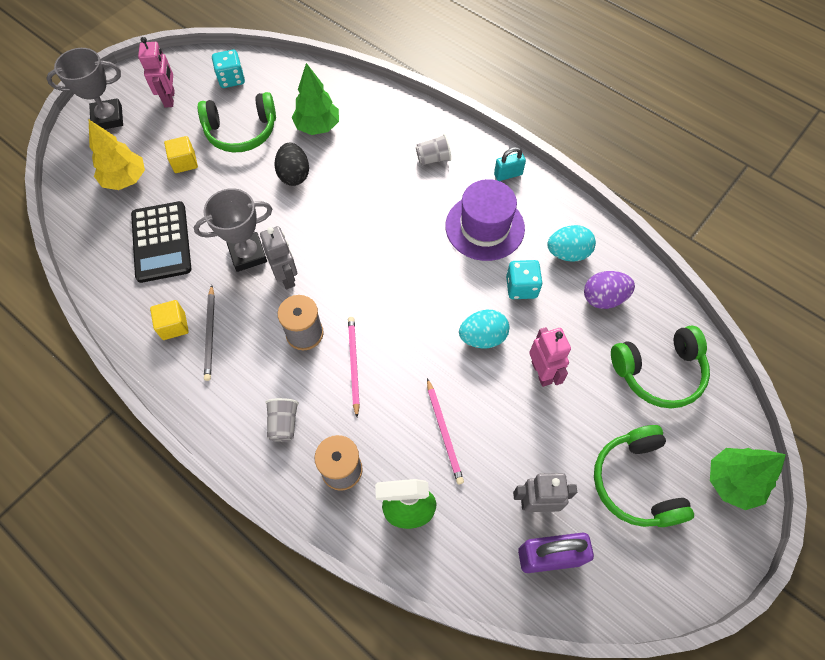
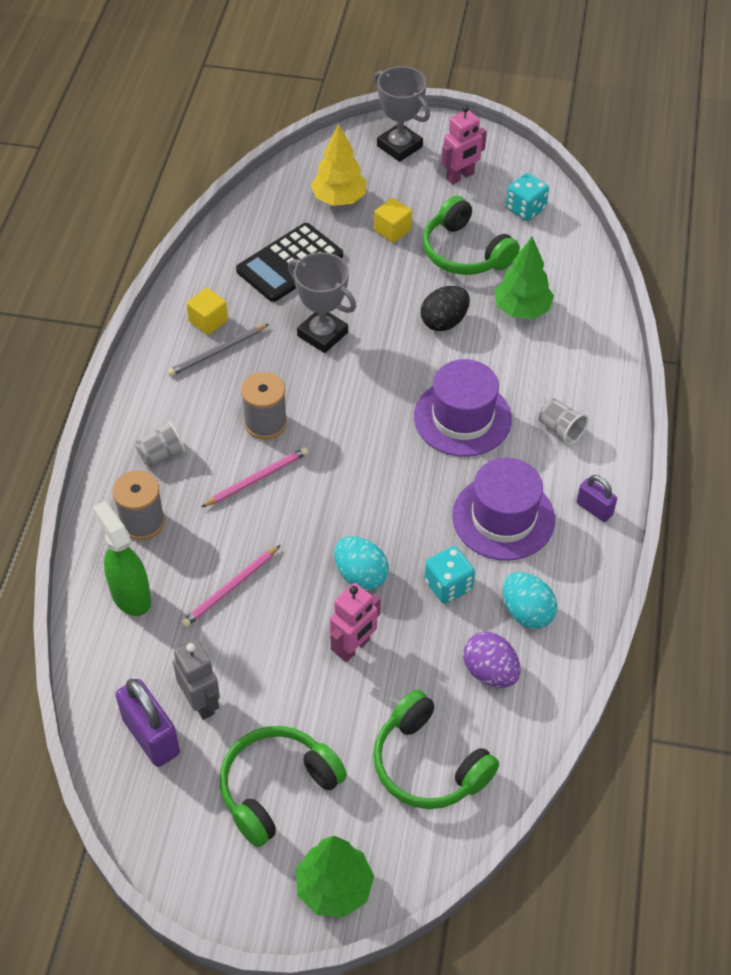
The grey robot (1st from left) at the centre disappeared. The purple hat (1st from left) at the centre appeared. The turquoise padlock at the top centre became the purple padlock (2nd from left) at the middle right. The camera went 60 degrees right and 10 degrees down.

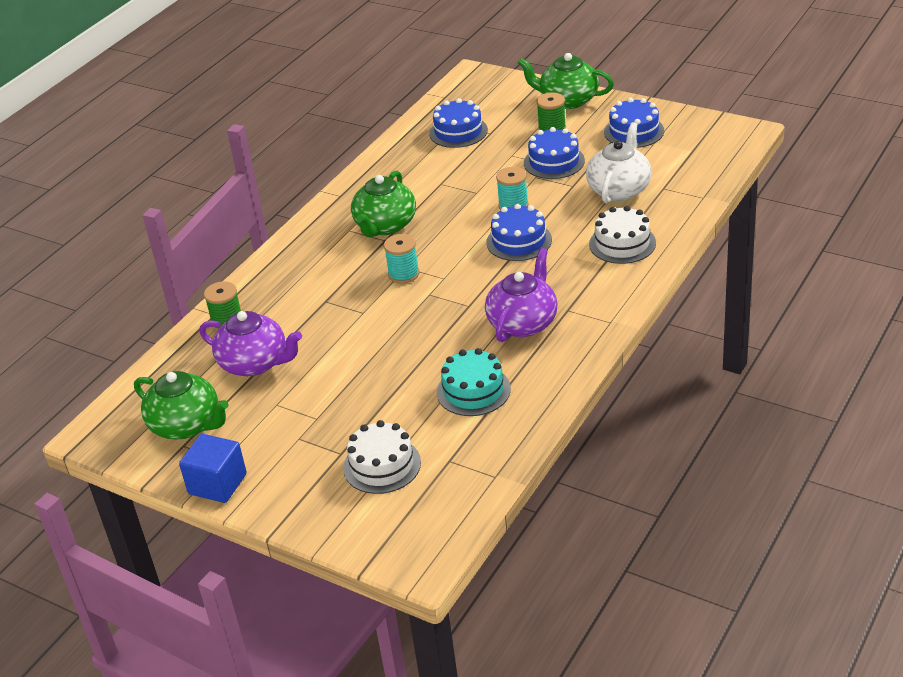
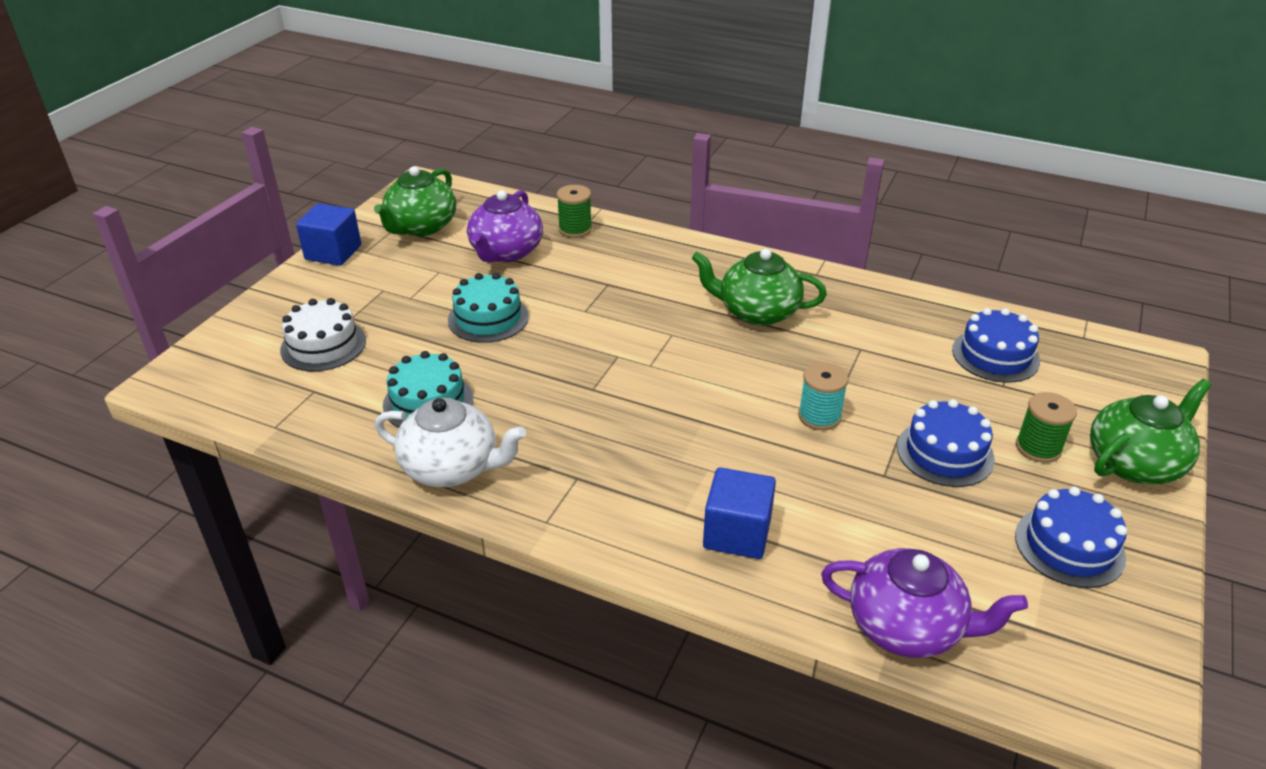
The turquoise spool (1st from left) at the centre disappeared. The blue cake (2nd from left) at the centre disappeared. The turquoise cake (2nd from left) at the centre appeared. The purple teapot (2nd from left) moved from the centre to the bottom right. The white teapot moved from the top right to the centre. The white cake (2nd from left) at the middle right was replaced by the blue cube (2nd from left) at the bottom centre. The green teapot (3rd from left) at the top centre turned 45 degrees clockwise. The camera went 80 degrees right and 0 degrees up.

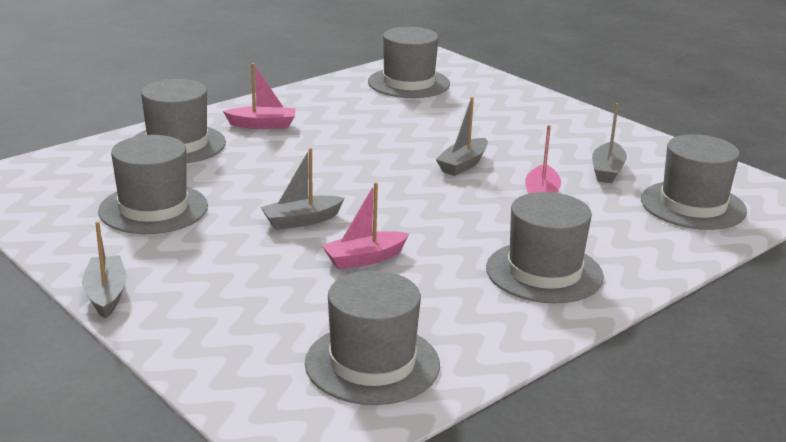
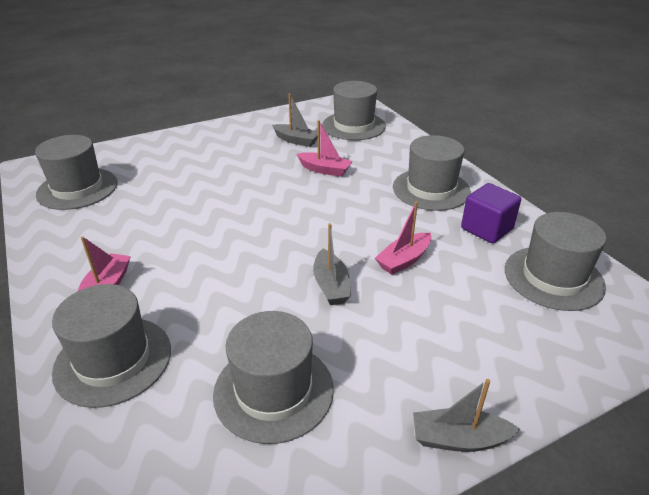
The grey boat (3rd from left) at the top centre disappeared. The purple cube at the middle right appeared. The pink boat (2nd from left in the first image) at the centre turned 60 degrees clockwise. The camera went 75 degrees left and 10 degrees up.

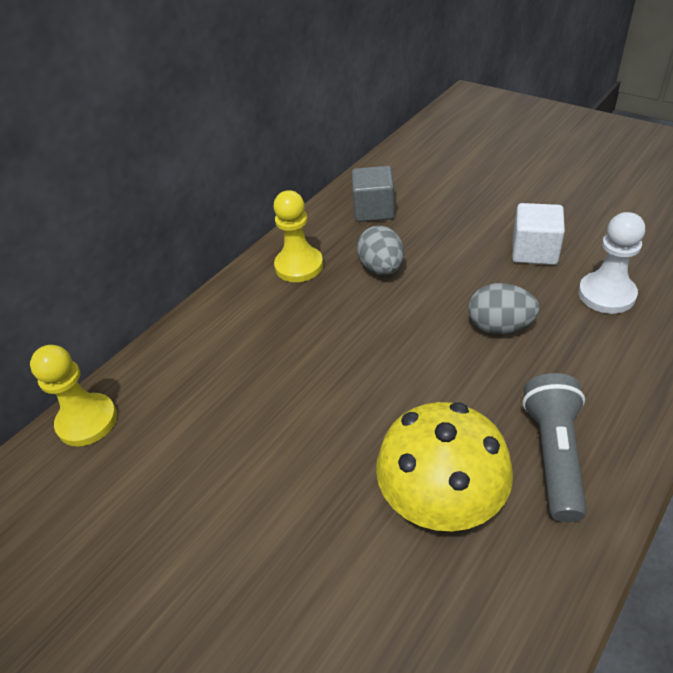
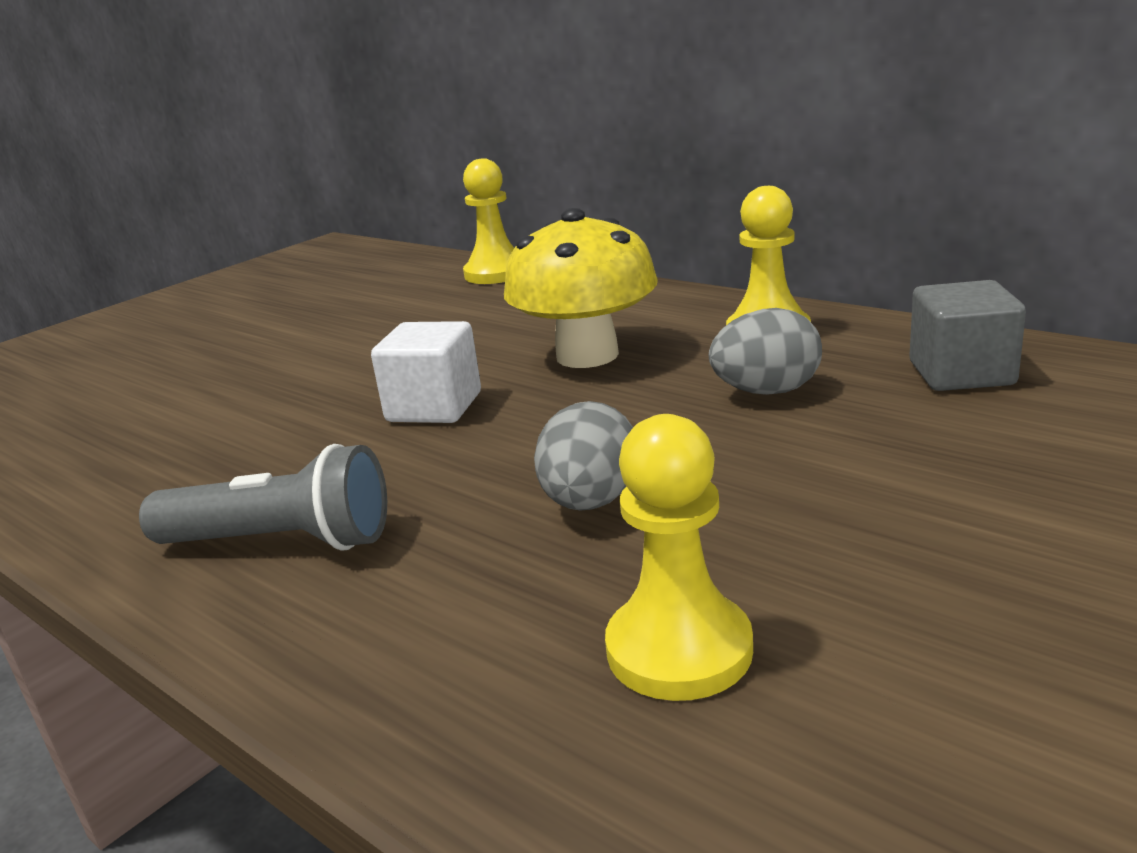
The yellow mushroom moved from the bottom centre to the centre. The white cube moved from the middle right to the centre. The white pawn at the middle right became the yellow pawn (2nd from left) at the centre. The camera went 90 degrees right and 20 degrees down.

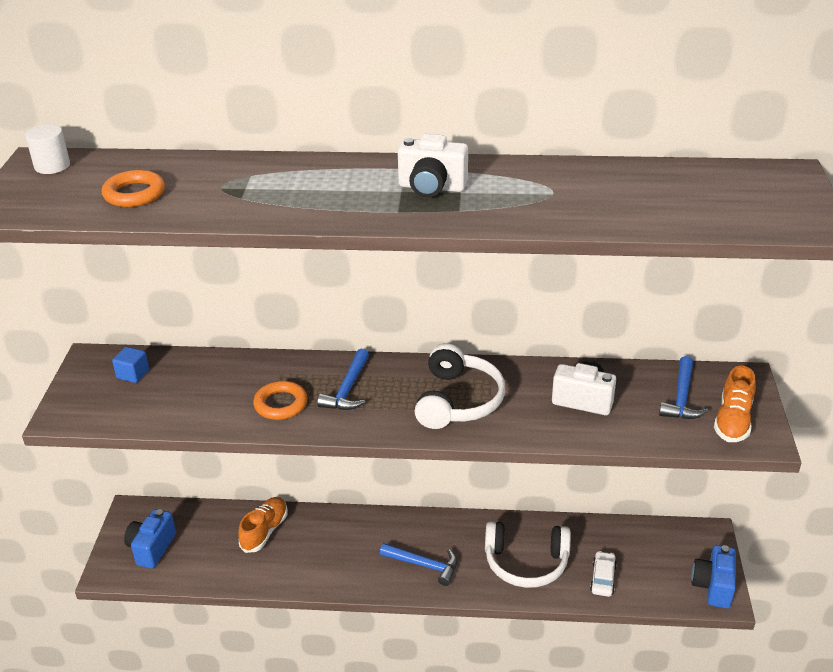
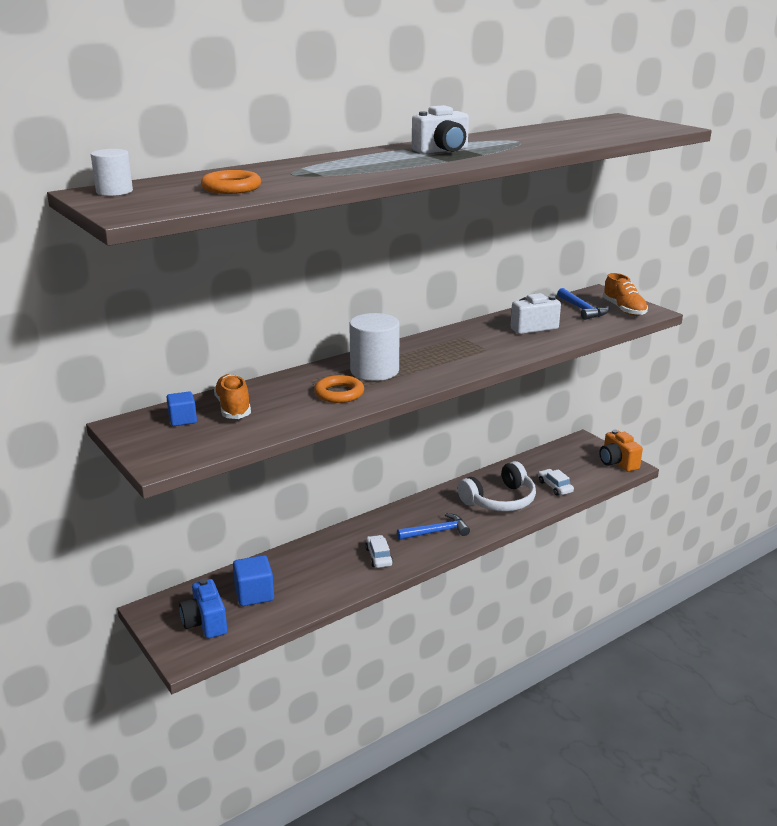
The white headphones (1st from left) at the centre disappeared. The blue cube (2nd from left) at the bottom left appeared. The white car (1st from left) at the bottom centre appeared. The orange shoe (1st from left) moved from the bottom left to the middle left. The blue hammer (1st from left) at the centre was replaced by the white cylinder (2nd from left) at the centre. The blue camera (2nd from left) at the bottom right became the orange camera at the middle right. The camera went 40 degrees left and 10 degrees down.

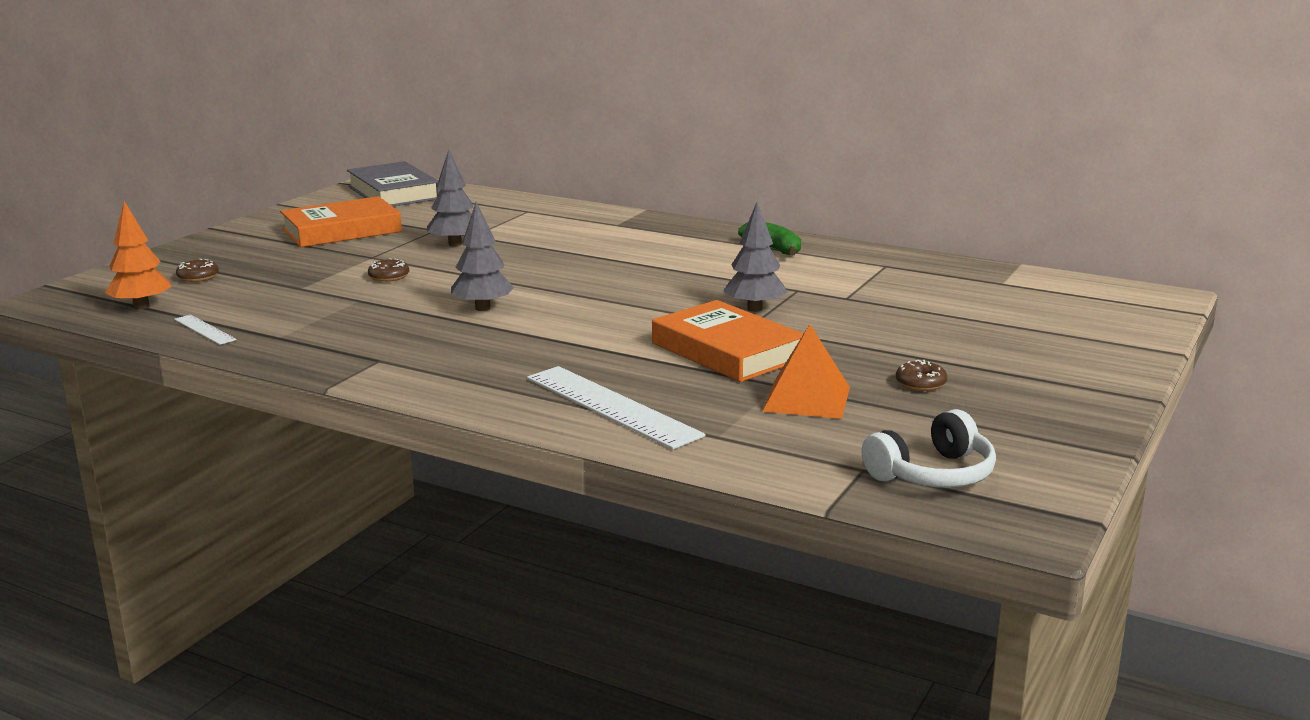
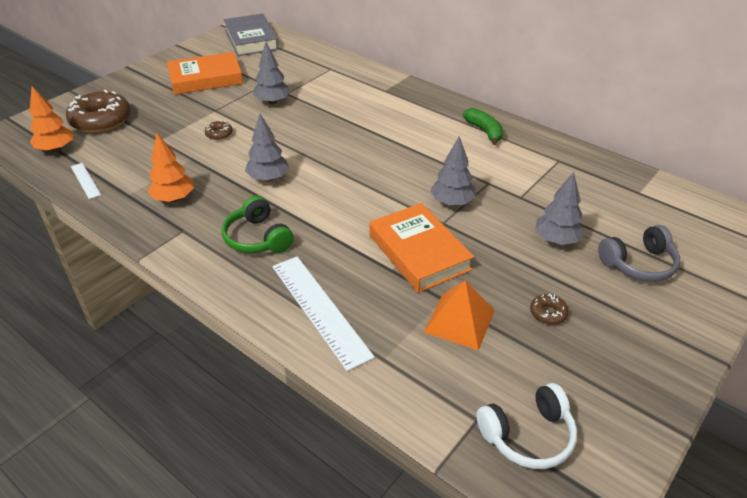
The orange tree (2nd from left) at the middle left appeared. The green headphones at the centre appeared. The grey tree (4th from left) at the middle right appeared. The grey headphones at the middle right appeared. The brown donut (1st from left) at the middle left changed to 2.28 times the size. The camera went 10 degrees right and 20 degrees up.

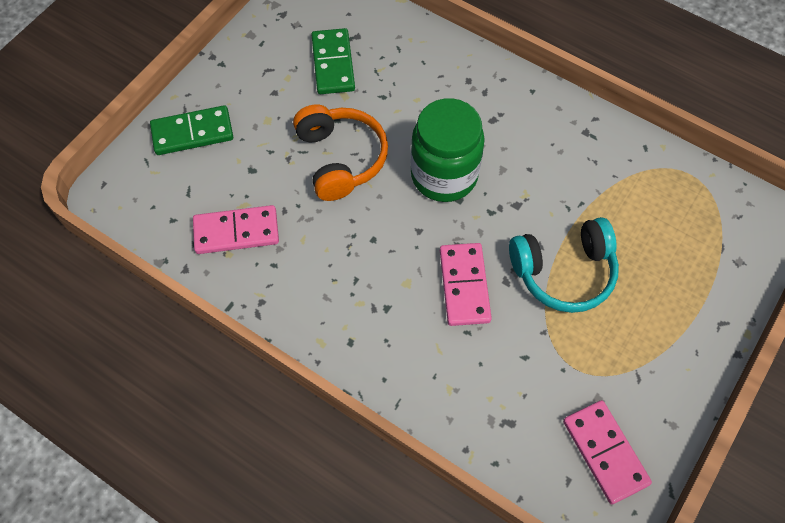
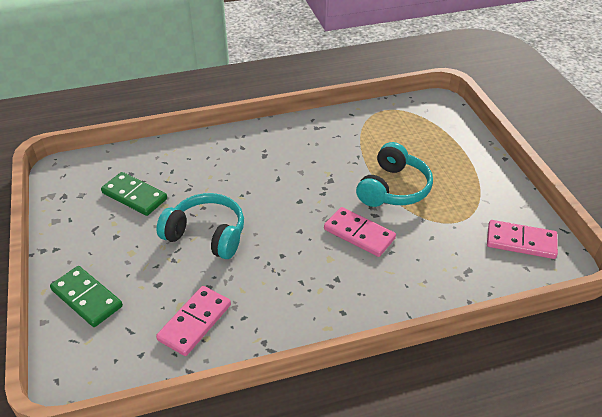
The green jar at the top centre disappeared. The orange headphones at the top centre became the turquoise headphones (1st from left) at the middle left. The green domino (1st from left) at the top left turned 75 degrees counterclockwise. The camera went 50 degrees left and 20 degrees down.

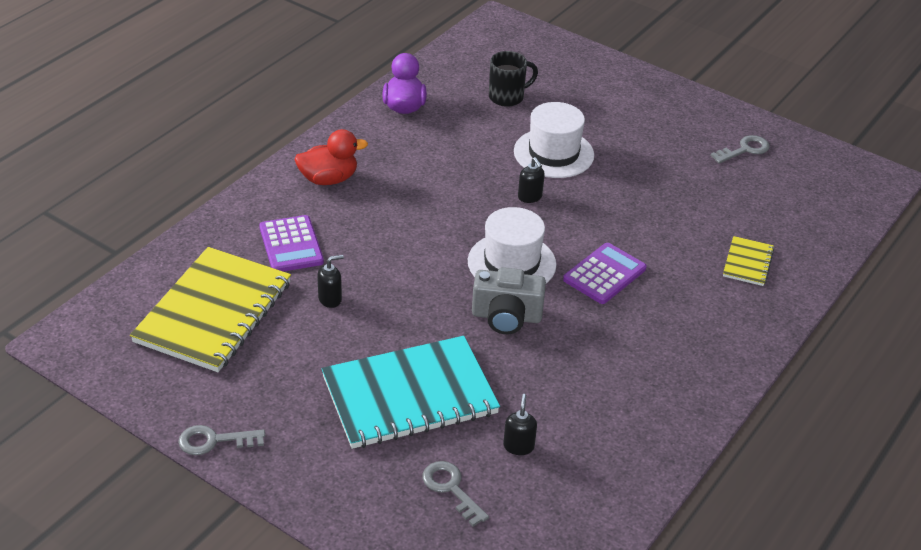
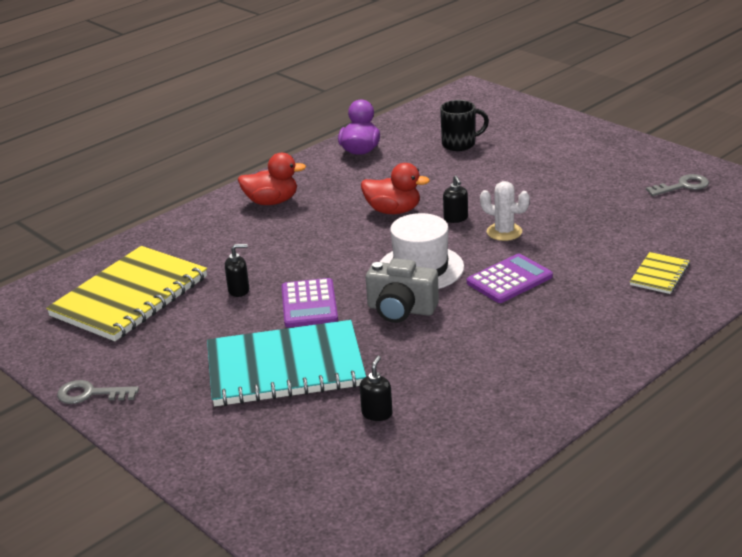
The grey key (2nd from left) at the bottom centre disappeared. The white hat (2nd from left) at the top centre disappeared. The red duck (2nd from left) at the centre appeared. The white cactus at the middle right appeared. The purple calculator (1st from left) moved from the middle left to the centre. The camera went 15 degrees right and 10 degrees down.

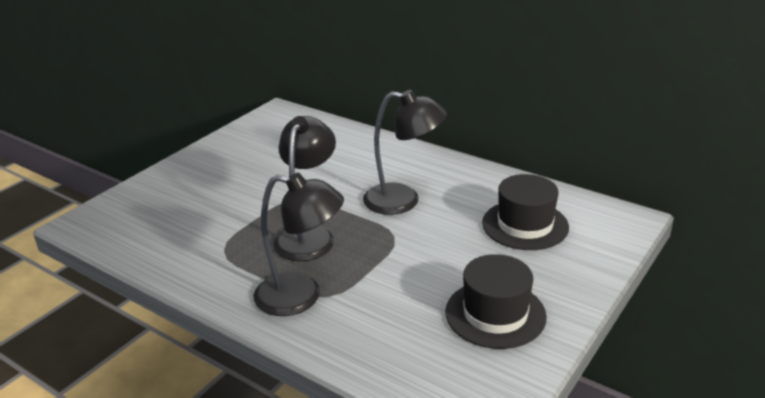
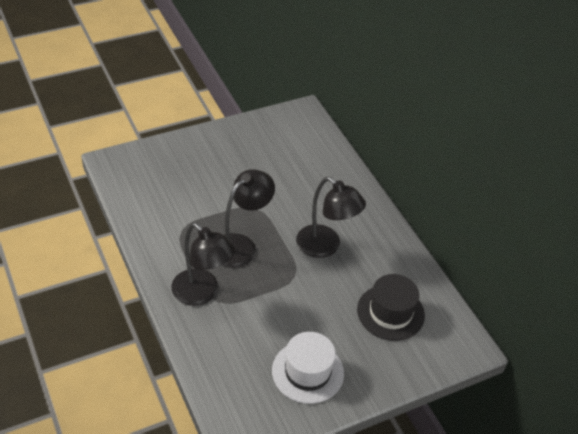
The black hat (1st from left) at the bottom centre became the white hat at the bottom centre. The camera went 25 degrees right and 15 degrees up.

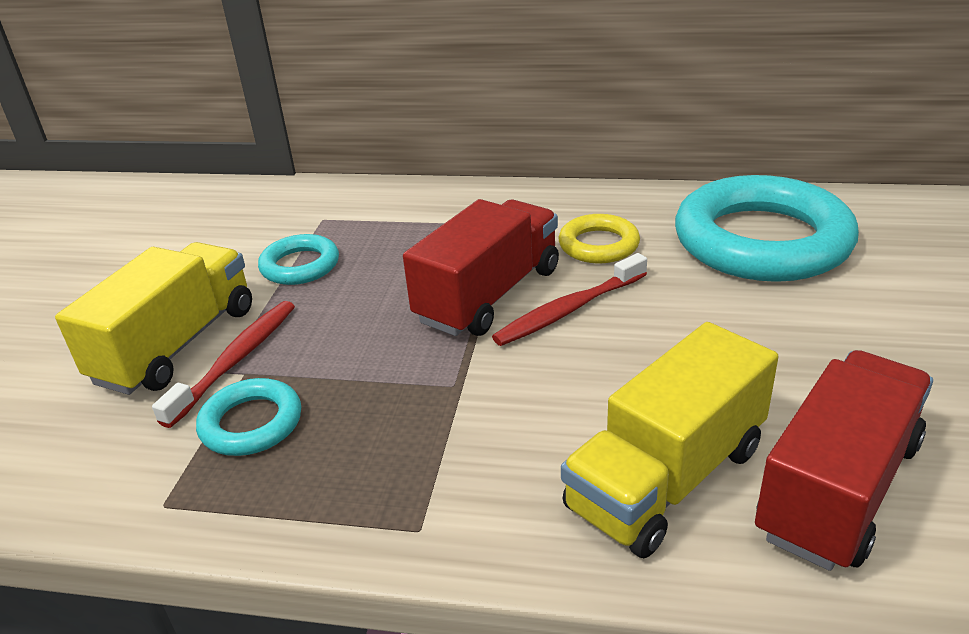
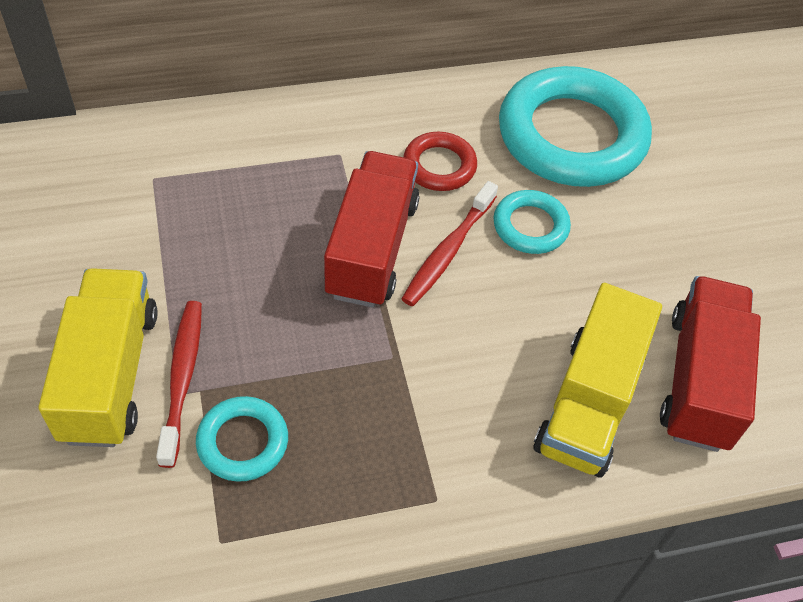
The turquoise ring (2nd from left) moved from the middle left to the centre. The yellow ring at the centre became the red ring at the top centre. The camera went 30 degrees left and 20 degrees up.

